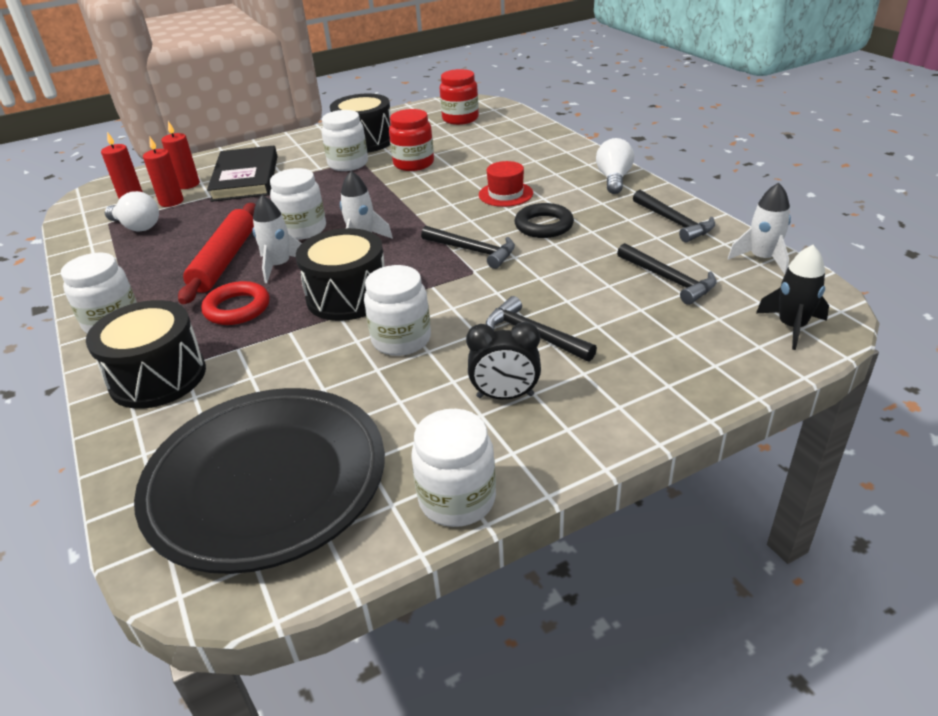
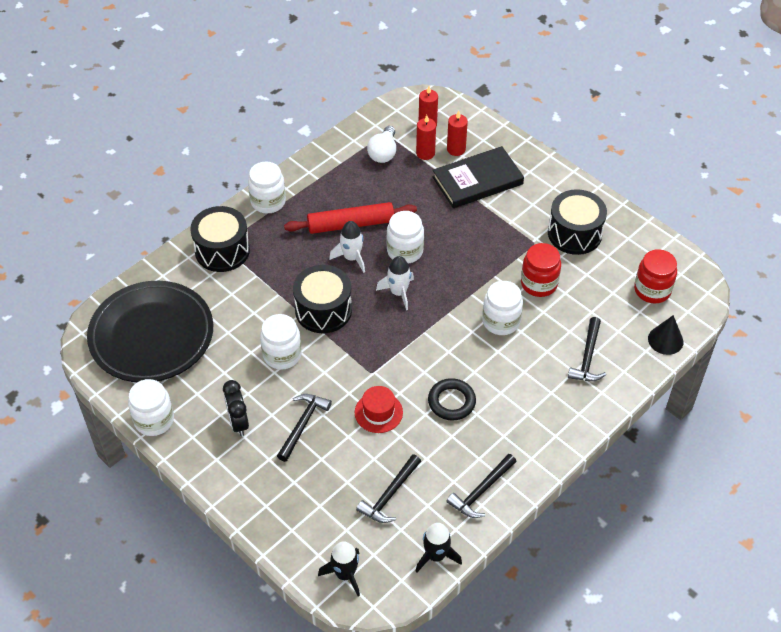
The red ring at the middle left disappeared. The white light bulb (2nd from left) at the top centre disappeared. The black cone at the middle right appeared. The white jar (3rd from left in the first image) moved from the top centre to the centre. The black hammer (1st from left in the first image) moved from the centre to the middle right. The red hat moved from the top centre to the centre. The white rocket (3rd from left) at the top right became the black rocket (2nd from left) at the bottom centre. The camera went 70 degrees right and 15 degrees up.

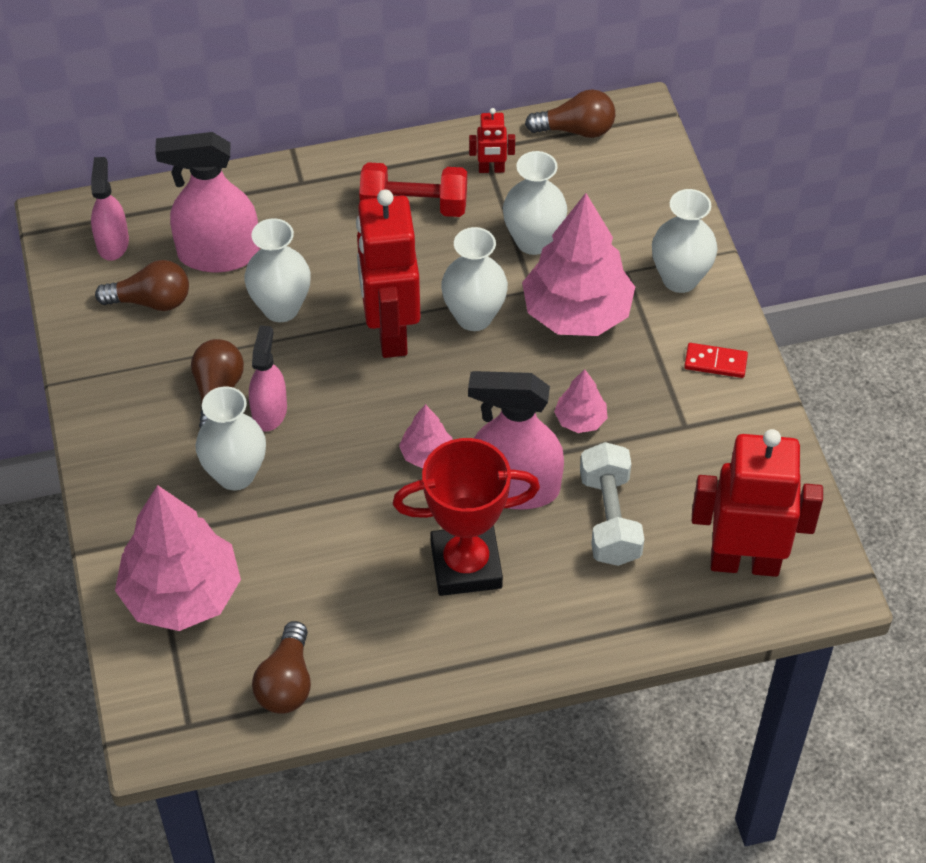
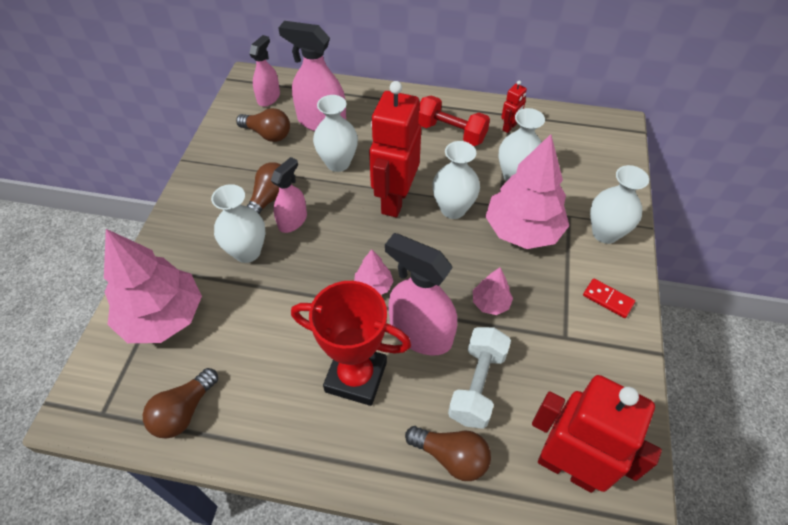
The brown light bulb (4th from left) moved from the top centre to the bottom centre. The red robot (2nd from left) at the top centre turned 75 degrees counterclockwise. The camera went 25 degrees right and 0 degrees up.

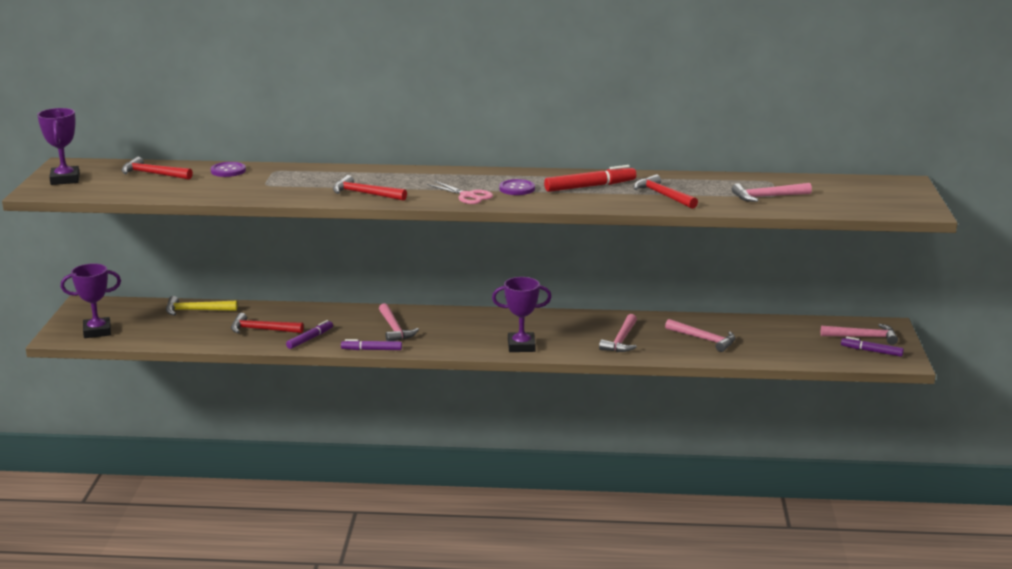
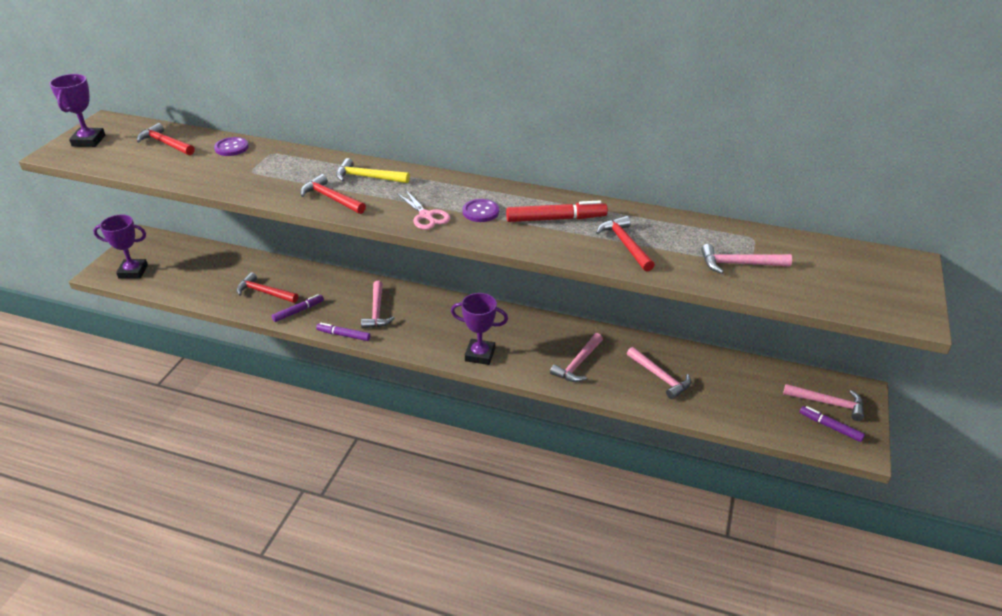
The yellow hammer moved from the middle left to the top centre. The camera went 15 degrees right and 15 degrees up.

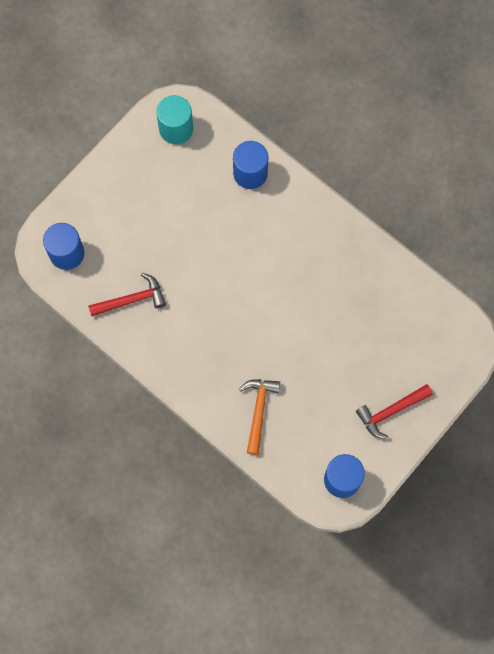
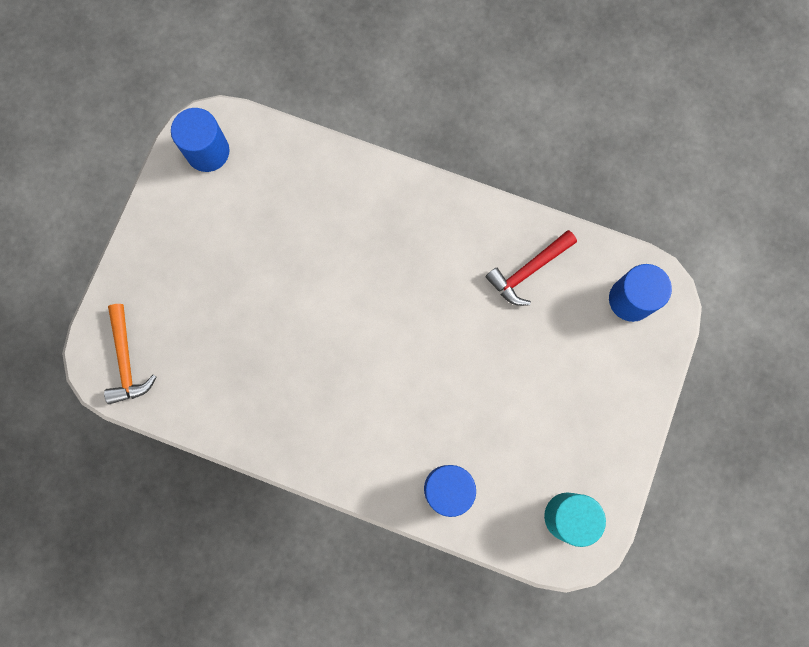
The red hammer (2nd from left) at the middle right disappeared. The orange hammer moved from the centre to the middle left. The camera went 160 degrees right and 5 degrees up.

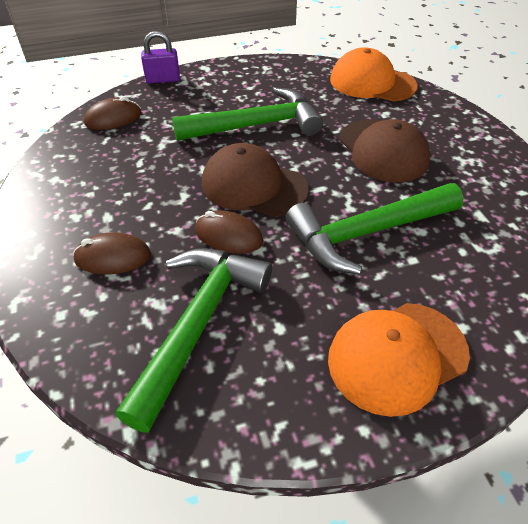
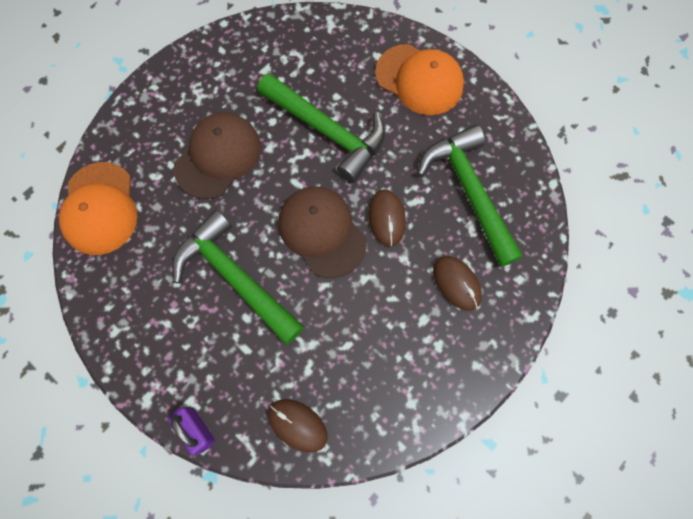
The green hammer (1st from left in the first image) at the centre turned 75 degrees clockwise. The brown cap (1st from left in the first image) at the centre turned 150 degrees clockwise. The camera went 120 degrees left and 25 degrees up.

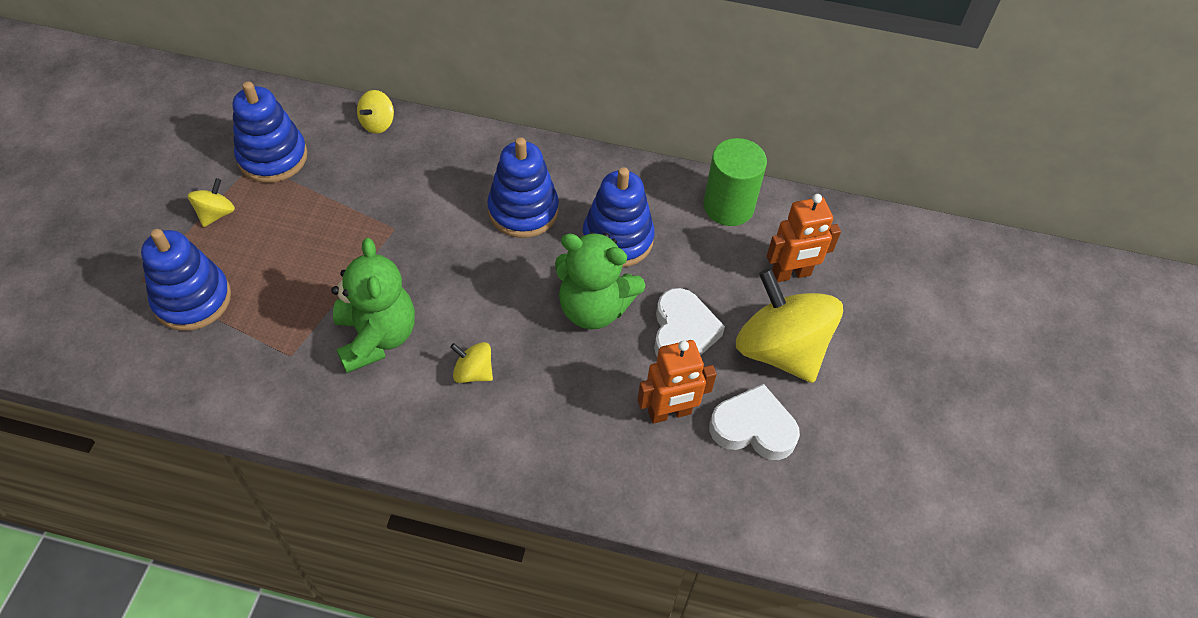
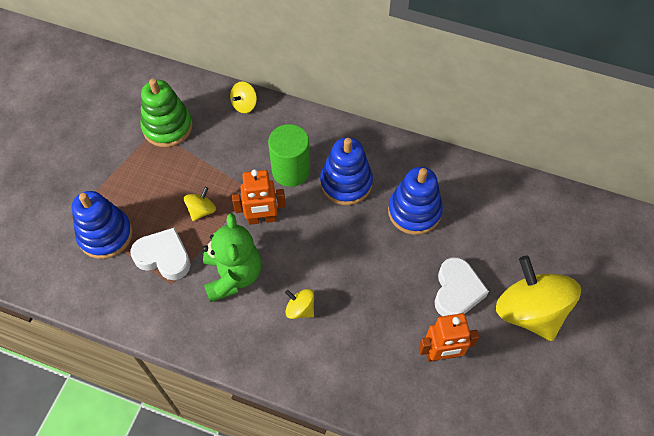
The green teddy bear (2nd from left) at the centre disappeared. The yellow spinning top (1st from left) moved from the top left to the middle left. The green cylinder moved from the top centre to the centre. The white heart (2nd from left in the first image) moved from the bottom centre to the middle left. The orange robot (2nd from left in the first image) moved from the middle right to the centre. The blue stacking toy (2nd from left) at the top left became the green stacking toy at the top left. The camera went 10 degrees right and 5 degrees up.

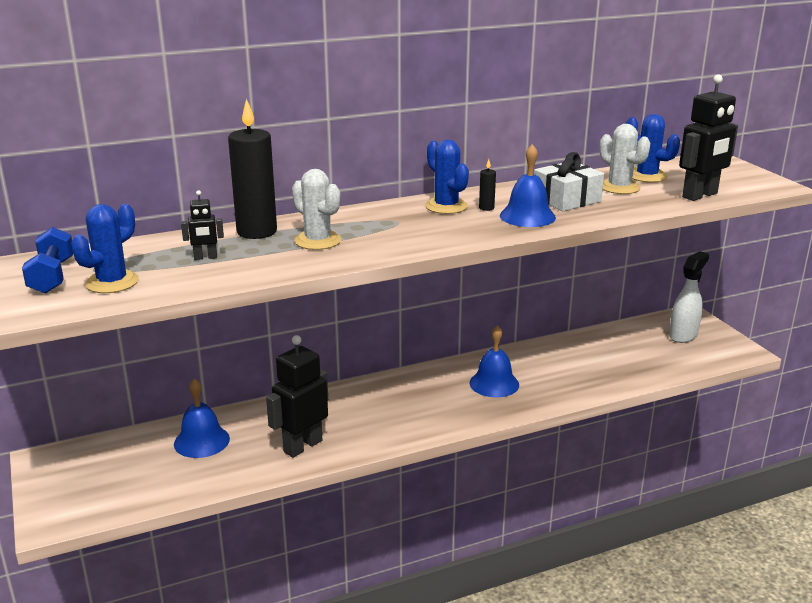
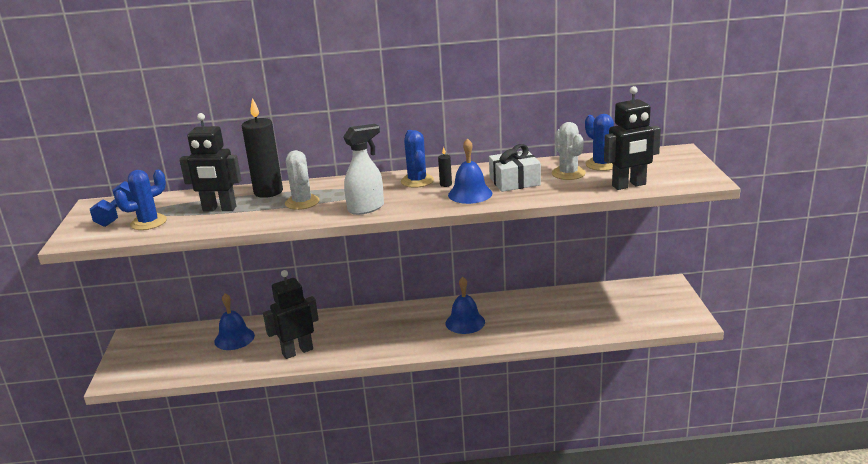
The white spray bottle moved from the middle right to the centre. The black robot (1st from left) at the middle left changed to 1.99 times the size. The camera went 20 degrees right and 0 degrees up.

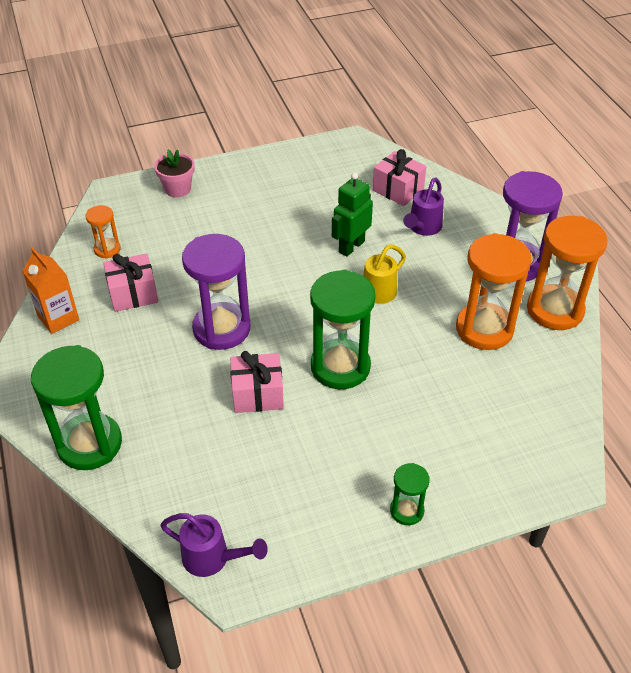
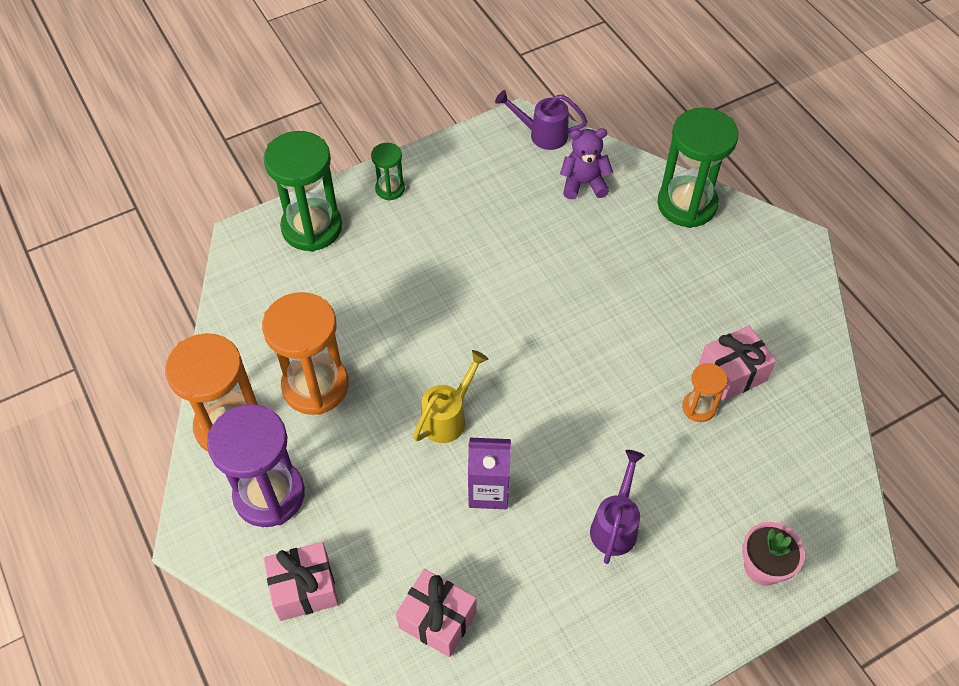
The orange carton at the middle left disappeared. The purple hourglass (1st from left) at the centre disappeared. The purple teddy bear at the top centre appeared. The orange hourglass (1st from left in the first image) moved from the middle left to the middle right. The pink gift (2nd from left in the first image) moved from the centre to the bottom left. The green hourglass (2nd from left in the first image) moved from the centre to the top left. The purple watering can (2nd from left) moved from the top right to the bottom centre. The green robot at the top centre was replaced by the purple carton at the bottom centre. The camera went 170 degrees right and 10 degrees up.

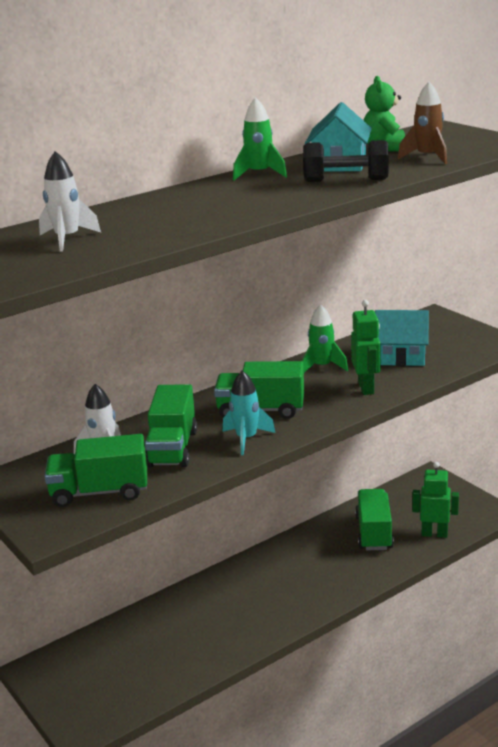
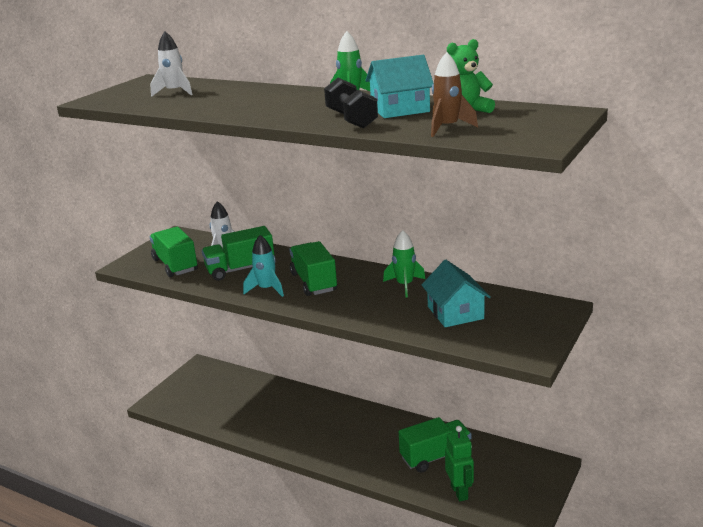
The green robot (1st from left) at the middle right disappeared. The camera went 65 degrees right and 0 degrees up.

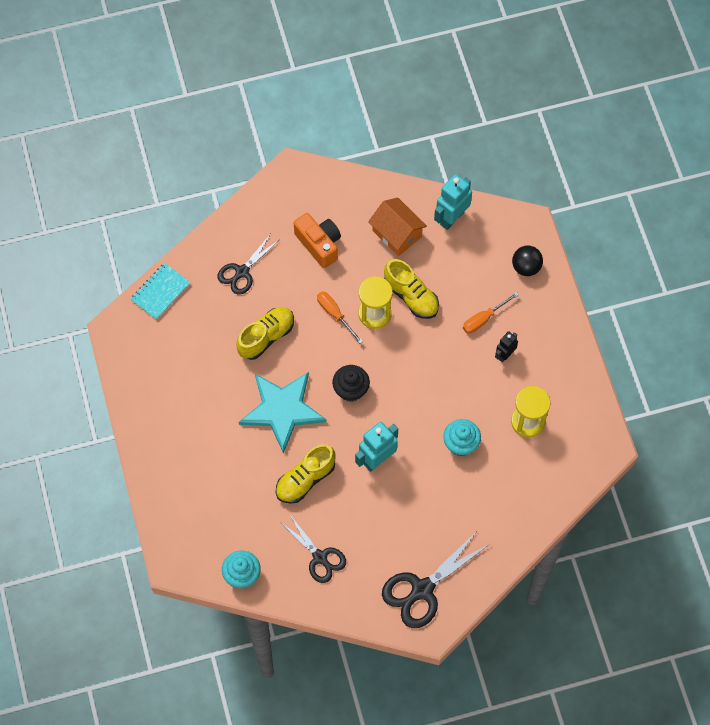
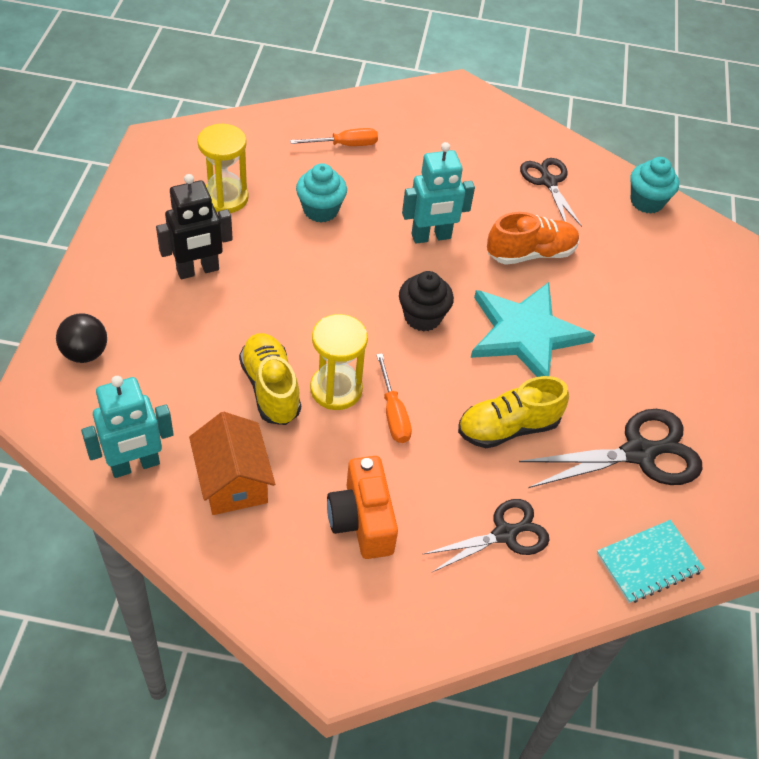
The black scissors (3rd from left) moved from the bottom centre to the middle right. The orange screwdriver (2nd from left in the first image) moved from the middle right to the top centre. The yellow shoe (2nd from left) at the centre became the orange shoe at the top right. The black robot at the middle right changed to 1.70 times the size. The camera went 160 degrees left and 15 degrees down.

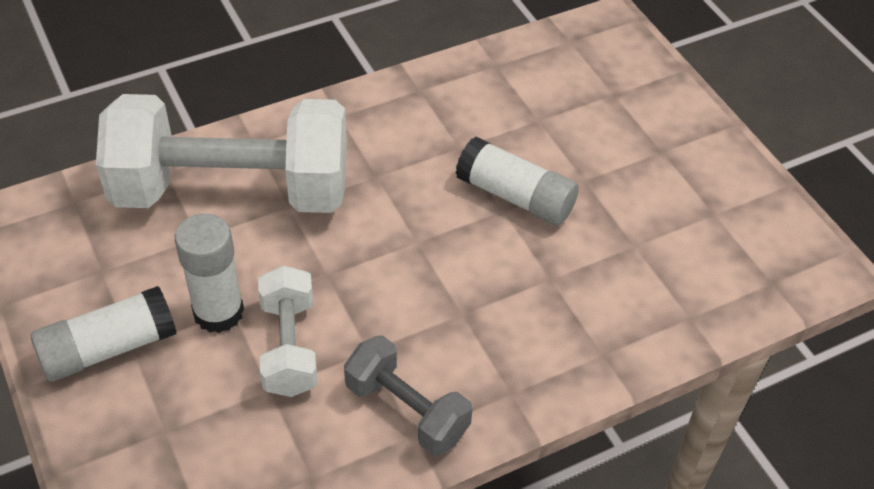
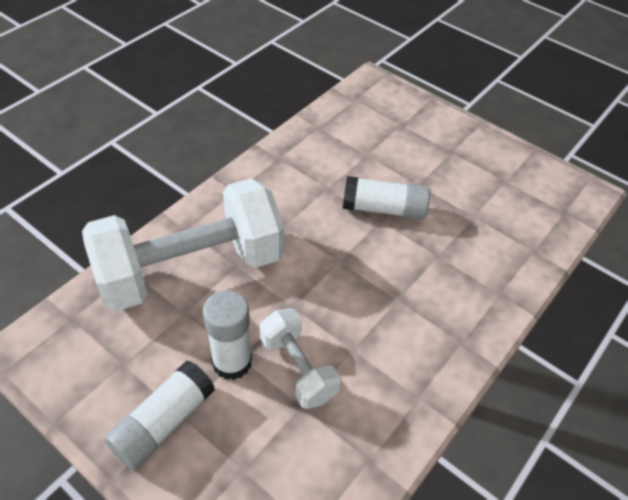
The grey dumbbell at the bottom centre disappeared. The camera went 25 degrees left and 0 degrees up.

